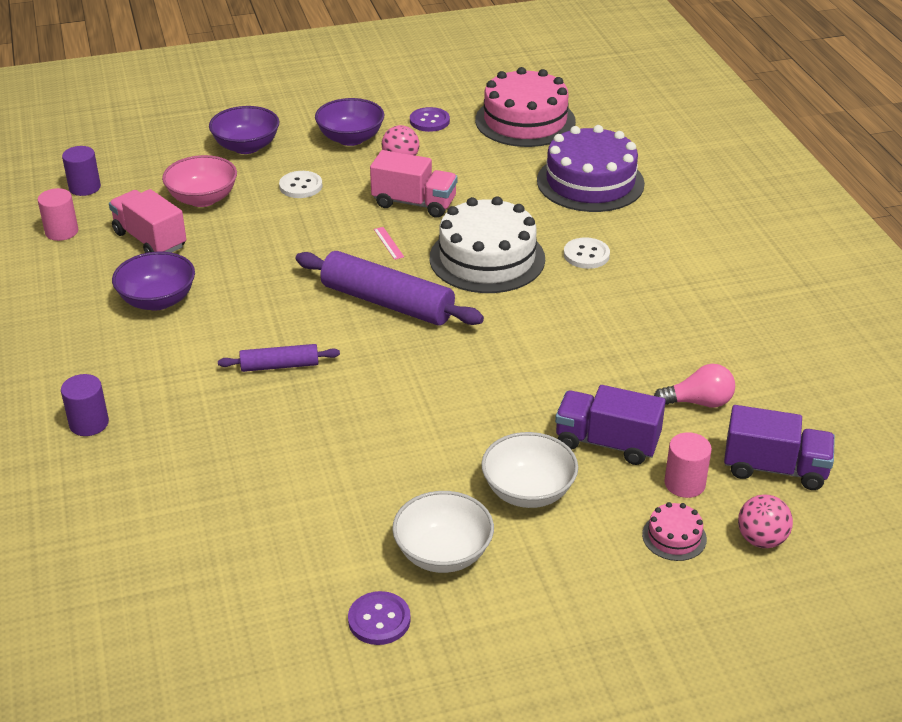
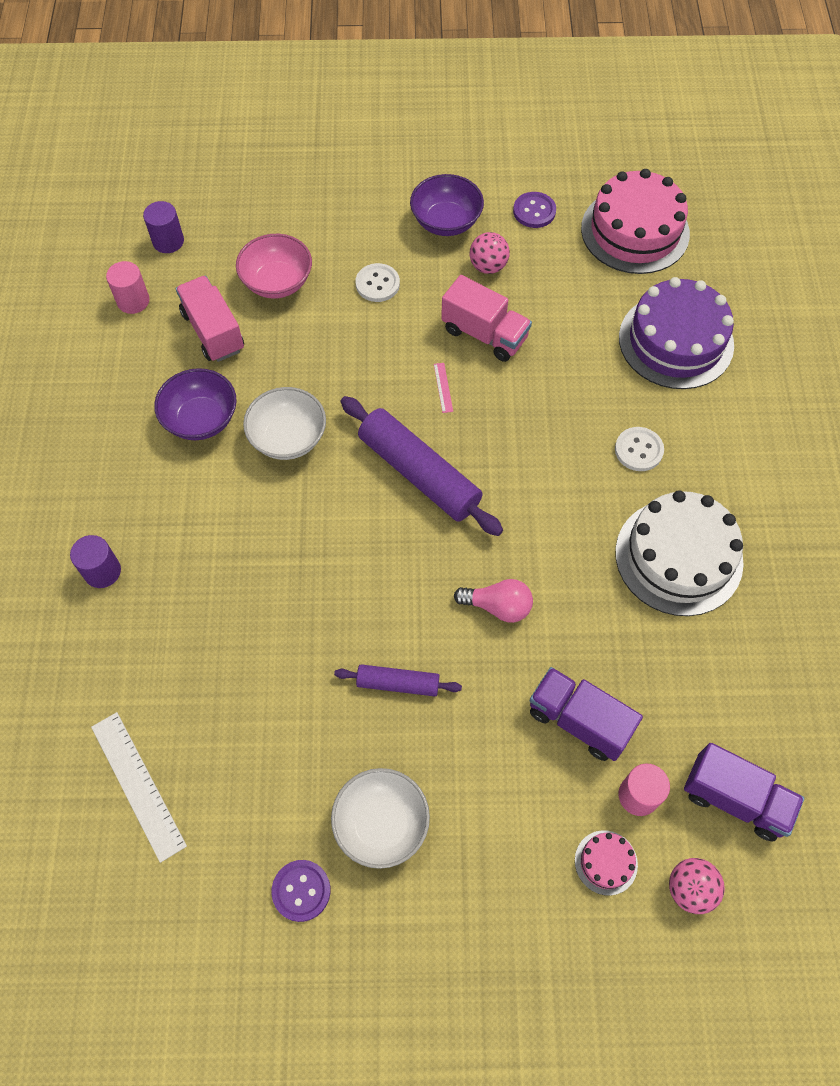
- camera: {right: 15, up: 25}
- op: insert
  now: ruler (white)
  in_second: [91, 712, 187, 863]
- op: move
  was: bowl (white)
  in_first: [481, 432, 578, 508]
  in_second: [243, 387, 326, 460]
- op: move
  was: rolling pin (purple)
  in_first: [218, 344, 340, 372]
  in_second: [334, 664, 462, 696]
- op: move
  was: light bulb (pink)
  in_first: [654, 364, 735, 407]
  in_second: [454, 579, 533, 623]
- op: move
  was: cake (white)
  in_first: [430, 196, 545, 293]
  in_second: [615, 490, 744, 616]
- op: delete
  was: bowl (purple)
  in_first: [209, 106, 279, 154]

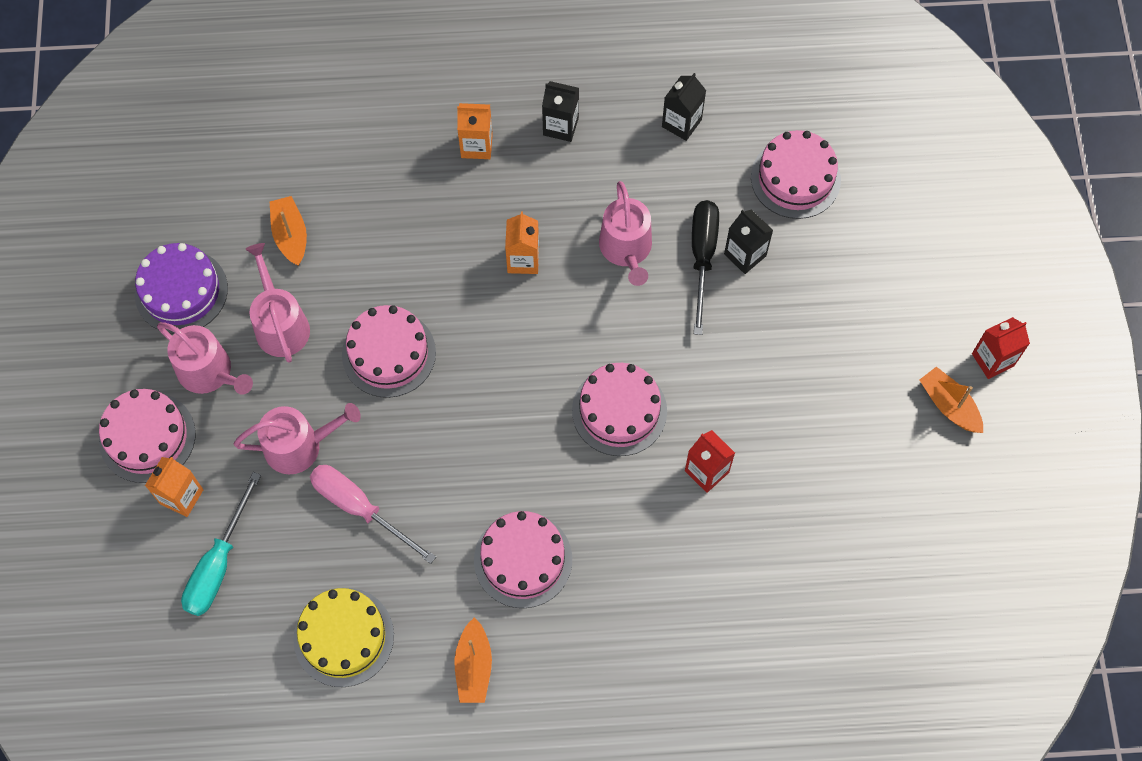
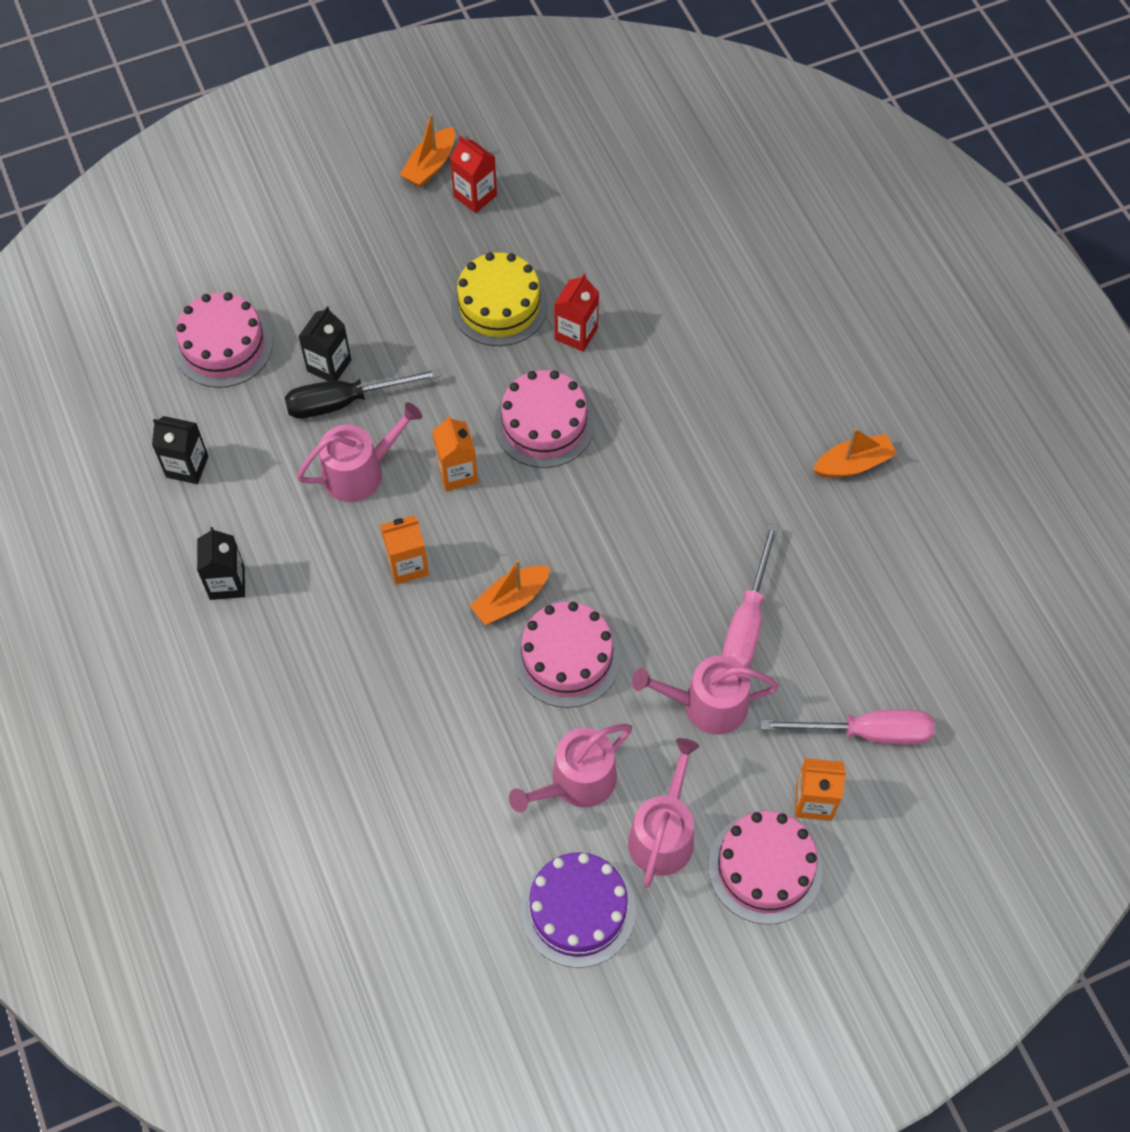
- camera: {right: -110, up: -5}
- op: move
  was: carton (orange)
  in_first: [457, 103, 493, 159]
  in_second: [432, 415, 478, 491]
- op: move
  was: carton (red)
  in_first: [972, 317, 1030, 379]
  in_second: [450, 136, 497, 213]
- op: move
  was: cake (yellow)
  in_first: [293, 588, 394, 687]
  in_second: [451, 252, 548, 346]
- op: move
  was: boat (orange)
  in_first: [270, 196, 307, 266]
  in_second: [470, 560, 550, 625]
- op: rotate
  was: watering can (pink)
  in_first: [234, 403, 361, 474]
  in_second: [632, 655, 779, 735]
  clockwise: -60
- op: recolor
  was: screwdriver (turquoise)
  now: screwdriver (pink)
  in_first: [181, 472, 261, 616]
  in_second: [760, 710, 935, 745]
- op: delete
  was: cake (pink)
  in_first: [474, 511, 572, 608]

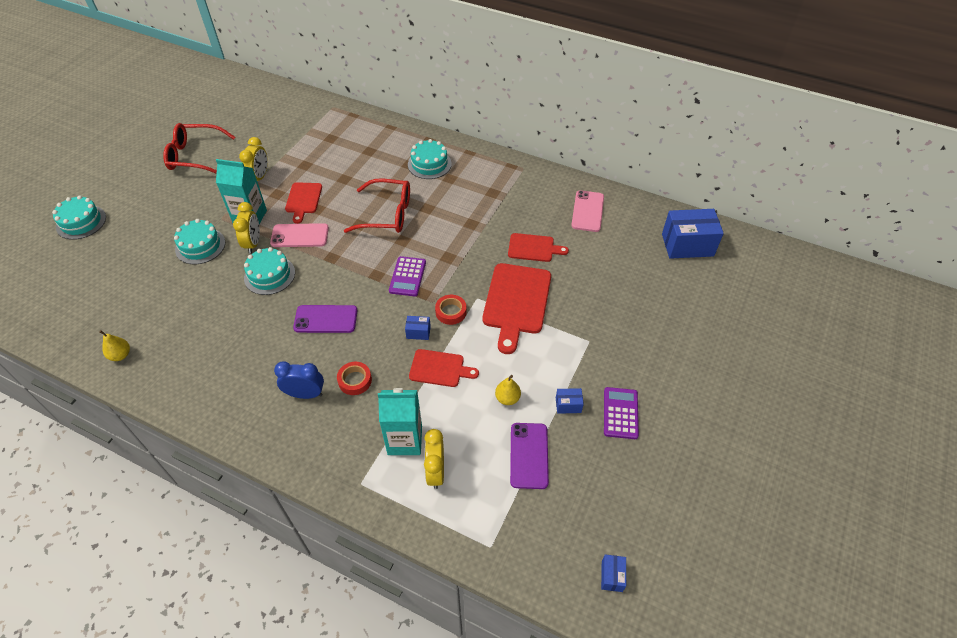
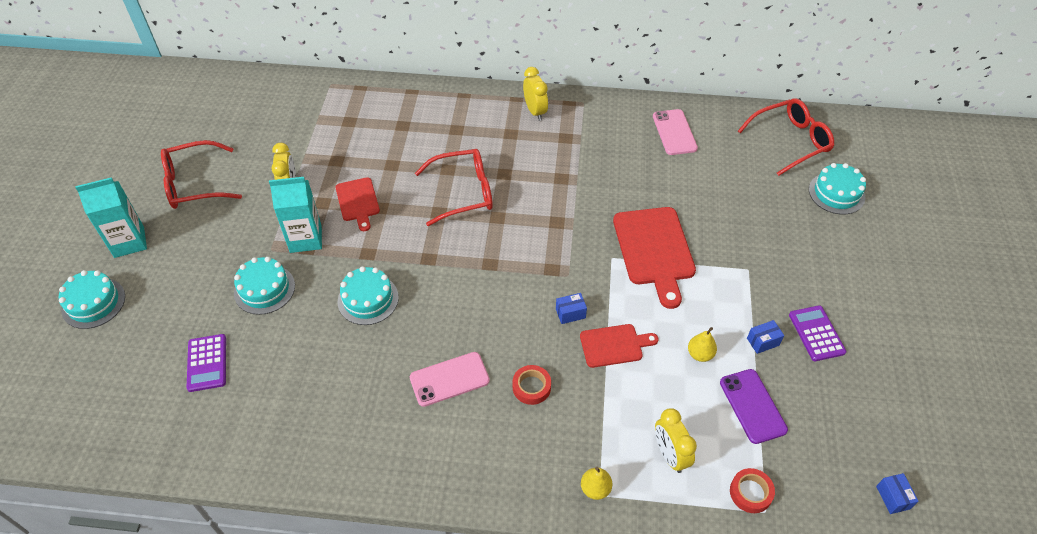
- camera: {right: -20, up: 0}
- op: move
  was: carton (turquoise)
  in_first: [378, 388, 422, 455]
  in_second: [75, 177, 147, 258]
- op: move
  was: calculator (purple)
  in_first: [389, 256, 426, 296]
  in_second: [187, 334, 226, 392]
- op: move
  was: phone (pink)
  in_first: [270, 223, 329, 247]
  in_second: [410, 352, 490, 407]
- op: move
  was: clock (yellow)
  in_first: [233, 202, 260, 254]
  in_second: [523, 67, 548, 121]
- op: move
  was: pear (yellow)
  in_first: [99, 330, 130, 361]
  in_second: [581, 467, 613, 500]
- op: move
  was: tape (red)
  in_first: [435, 295, 467, 325]
  in_second: [730, 468, 775, 513]
- op: replace
  was: box (blue)
  now: glasses (red)
  in_first: [662, 209, 724, 259]
  in_second: [738, 98, 834, 176]
- op: move
  was: cake (turquoise)
  in_first: [408, 139, 452, 179]
  in_second: [809, 163, 866, 215]
- op: delete
  was: clock (blue)
  in_first: [274, 361, 324, 399]
- op: delete
  was: phone (purple)
  in_first: [293, 305, 358, 333]
- op: delete
  was: cutting board (red)
  in_first: [508, 233, 569, 262]

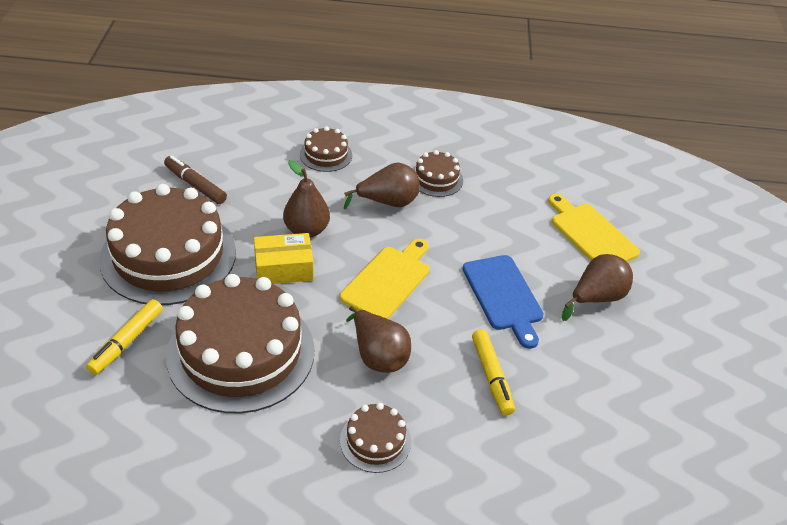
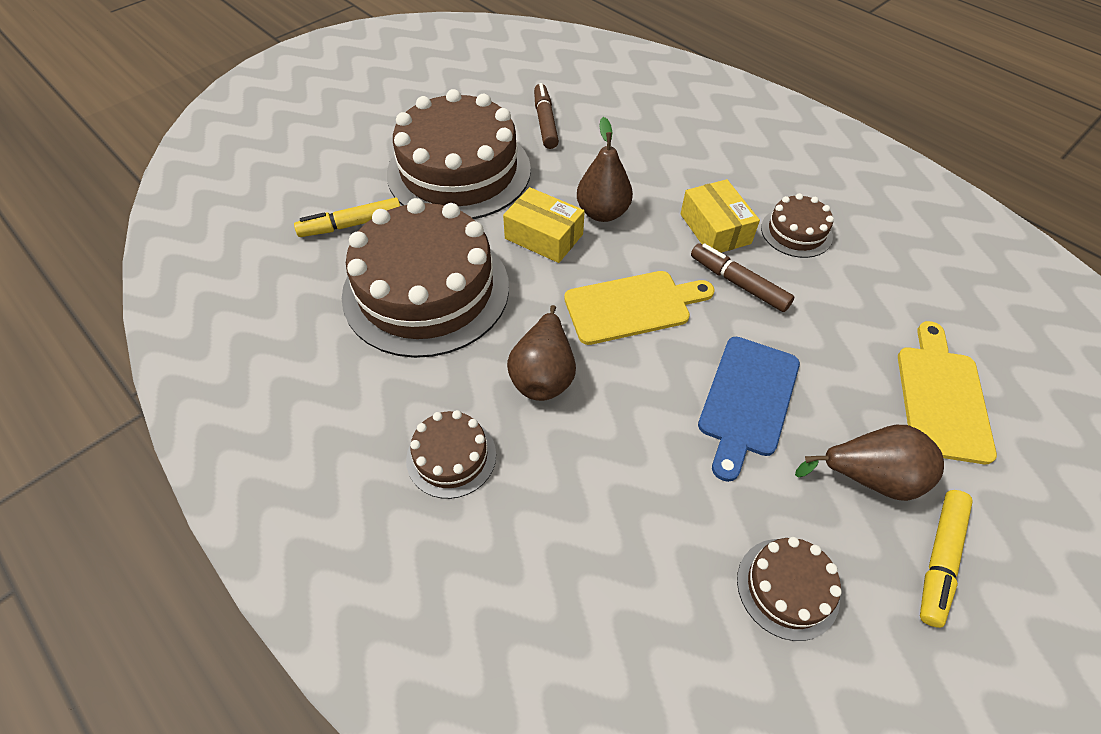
- camera: {right: 45, up: 10}
- op: replace
  was: pear (brown)
  now: box (yellow)
  in_first: [344, 162, 420, 209]
  in_second: [680, 179, 760, 253]
- op: insert
  now: marker (brown)
  in_second: [691, 243, 794, 312]
- op: move
  was: cake (brown)
  in_first: [300, 126, 352, 172]
  in_second: [737, 537, 842, 641]
- op: move
  was: marker (yellow)
  in_first: [472, 329, 515, 415]
  in_second: [920, 490, 973, 628]

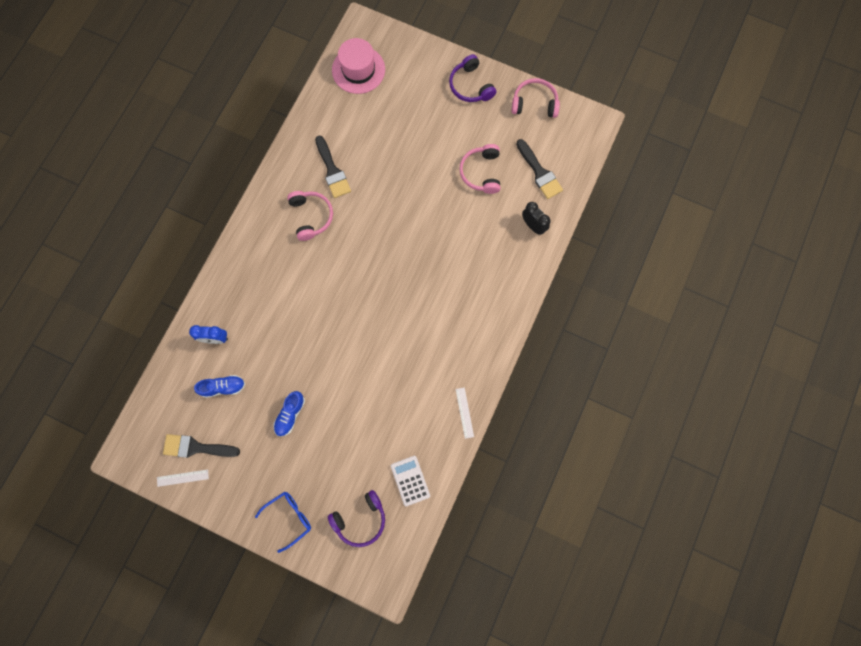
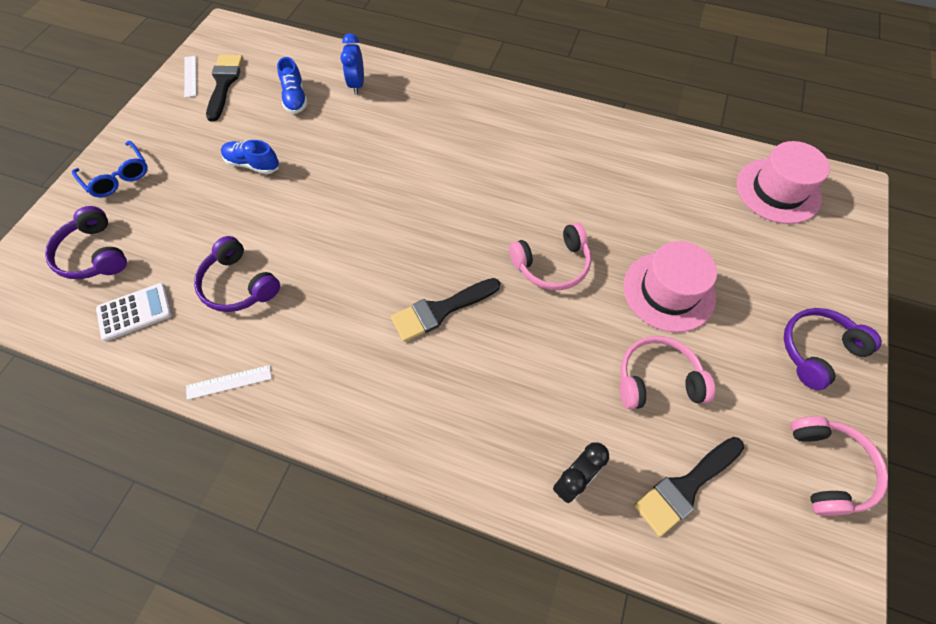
- camera: {right: 85, up: -15}
- op: insert
  now: headphones (purple)
  in_second: [194, 236, 280, 312]
- op: move
  was: brush (black)
  in_first: [315, 136, 351, 198]
  in_second: [391, 278, 500, 342]
- op: move
  was: headphones (pink)
  in_first: [287, 191, 333, 241]
  in_second: [509, 223, 591, 290]
- op: insert
  now: hat (pink)
  in_second: [623, 241, 717, 332]

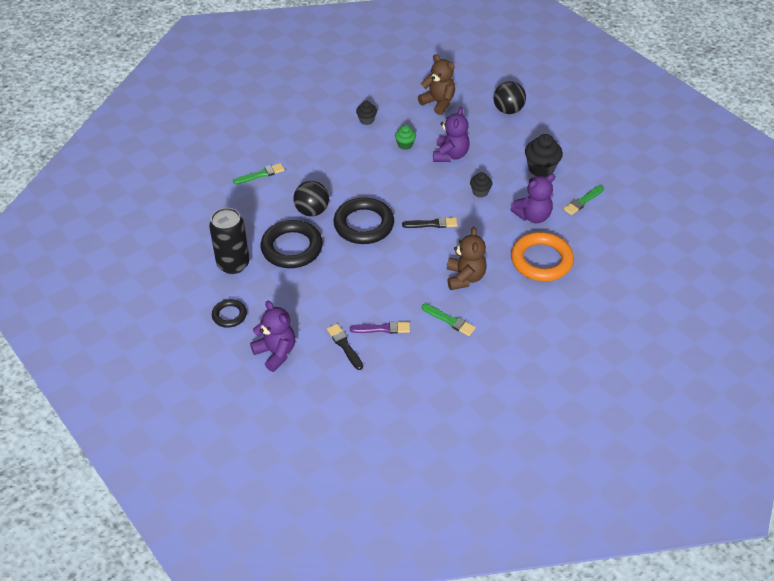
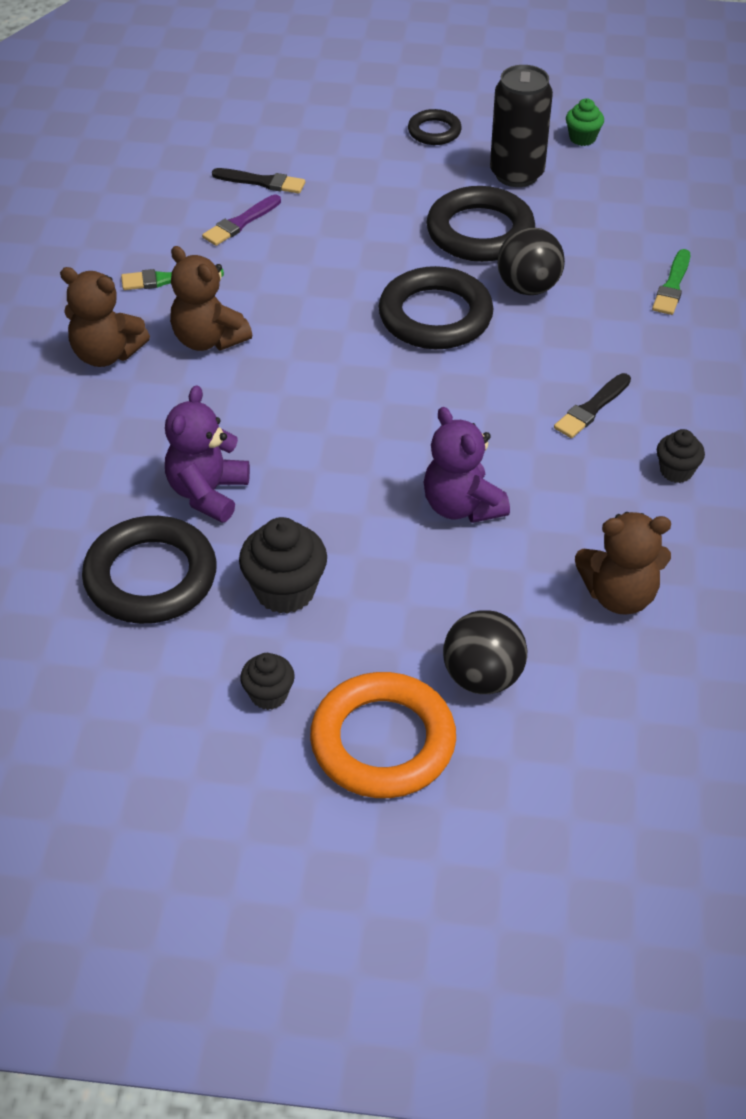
- camera: {right: 135, up: 0}
- op: insert
  now: teddy bear (brown)
  in_second: [60, 267, 150, 367]
- op: replace
  was: brush (green)
  now: ring (black)
  in_first: [563, 185, 604, 215]
  in_second: [82, 516, 217, 624]
- op: move
  was: cupcake (black)
  in_first: [470, 172, 492, 198]
  in_second: [240, 653, 295, 710]
- op: move
  was: ring (orange)
  in_first: [511, 232, 574, 281]
  in_second: [310, 672, 456, 798]
- op: move
  was: brush (black)
  in_first: [402, 217, 458, 228]
  in_second: [554, 373, 631, 438]
- op: move
  was: cupcake (green)
  in_first: [395, 125, 416, 150]
  in_second: [566, 98, 604, 146]
- op: delete
  was: teddy bear (purple)
  in_first: [250, 301, 295, 372]

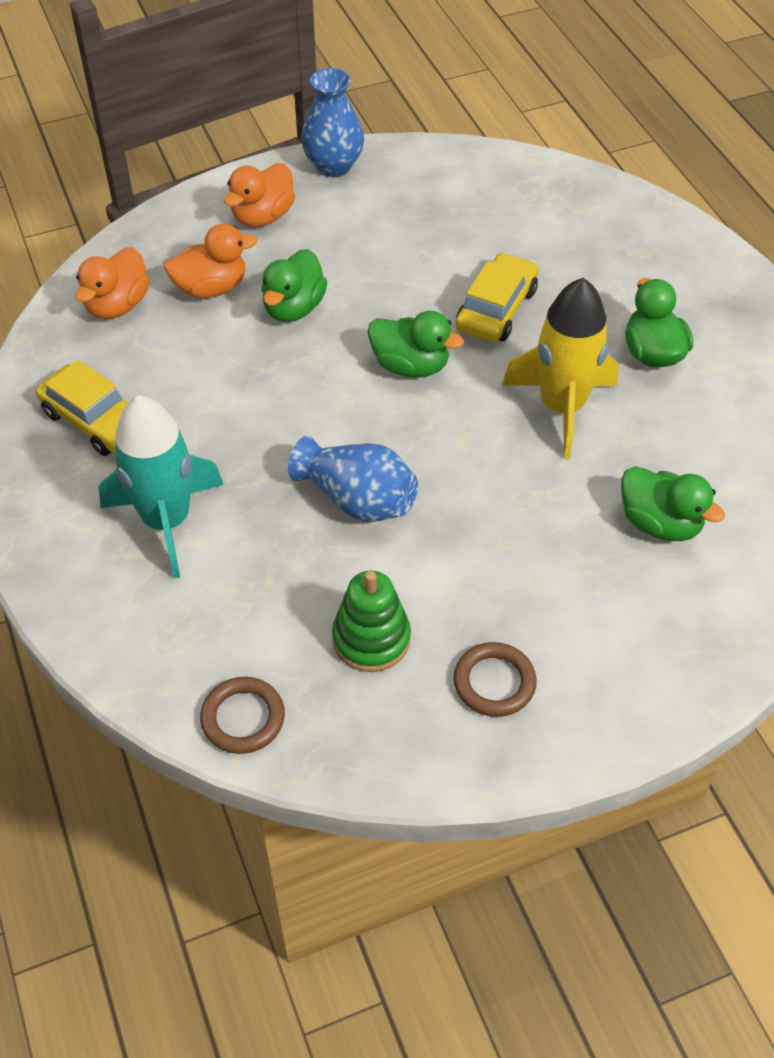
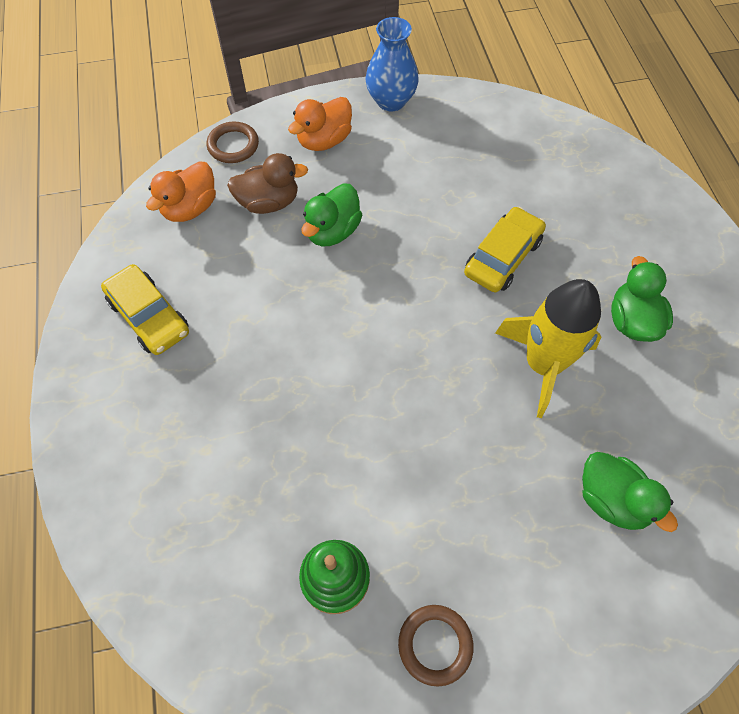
- camera: {right: 10, up: 10}
- op: move
  was: ring (brown)
  in_first: [200, 677, 285, 754]
  in_second: [207, 122, 259, 163]
- op: recolor
  was: duck (orange)
  now: duck (brown)
  in_first: [164, 223, 257, 298]
  in_second: [227, 153, 308, 214]
- op: delete
  was: rocket (turquoise)
  in_first: [99, 396, 224, 579]
- op: delete
  was: vase (blue)
  in_first: [288, 436, 418, 522]
- op: delete
  was: duck (green)
  in_first: [368, 311, 464, 378]

